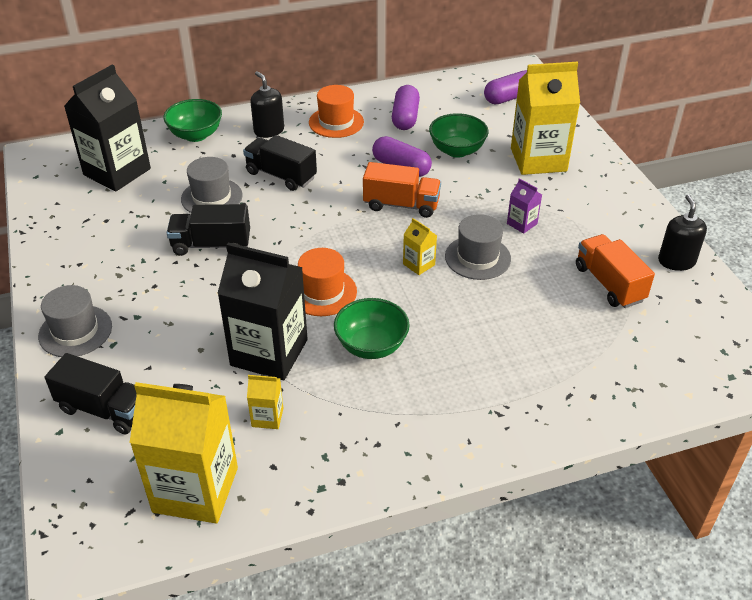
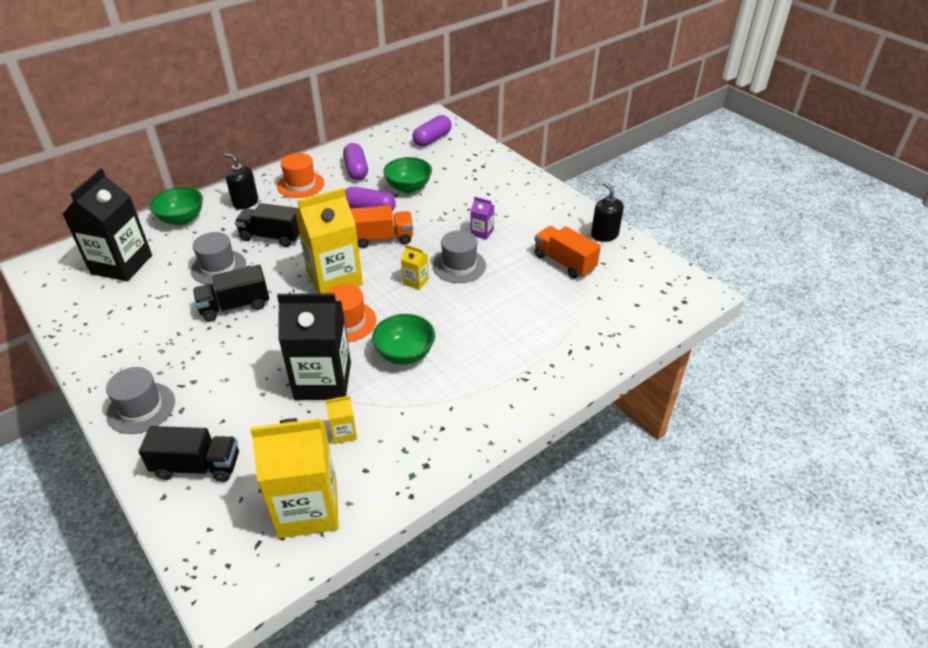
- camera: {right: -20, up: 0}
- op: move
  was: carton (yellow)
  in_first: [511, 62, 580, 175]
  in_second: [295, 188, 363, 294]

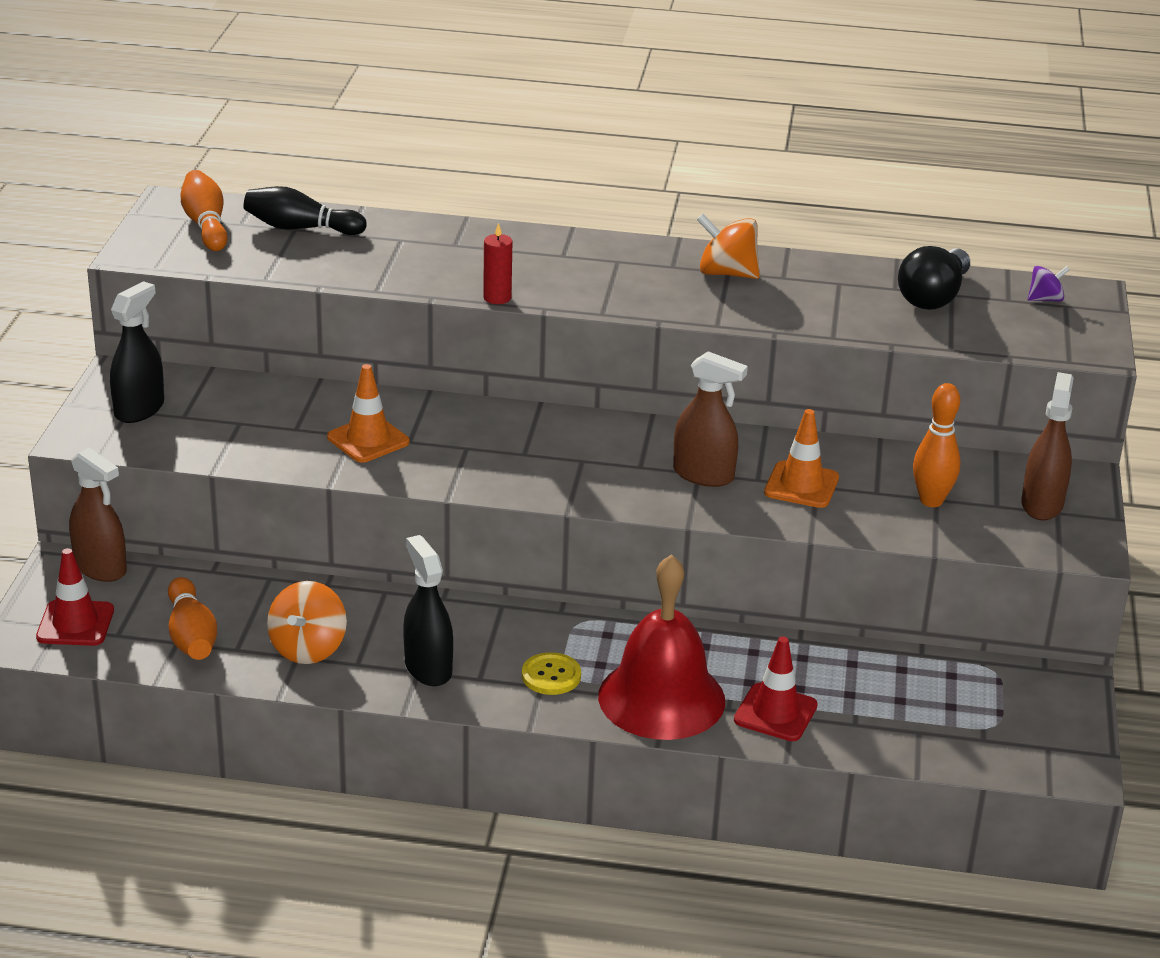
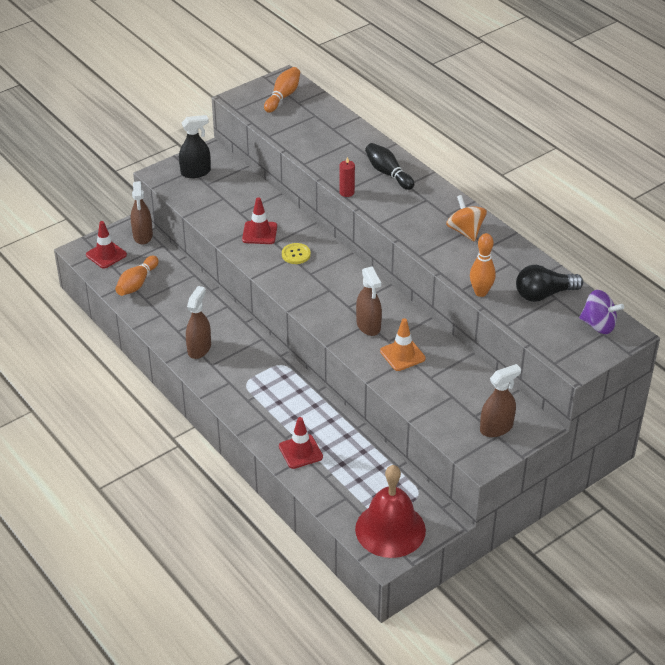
- camera: {right: 45, up: 10}
- op: recolor
  was: spray bottle (black)
  now: spray bottle (brown)
  in_first: [403, 535, 453, 686]
  in_second: [186, 286, 211, 359]
- op: recolor
  was: traffic cone (orange)
  now: traffic cone (red)
  in_first: [327, 364, 410, 463]
  in_second: [242, 197, 277, 244]
- op: move
  was: button (yellow)
  in_first: [522, 652, 581, 695]
  in_second: [282, 243, 311, 264]
- op: move
  was: bell (red)
  in_first: [598, 554, 725, 740]
  in_second: [355, 465, 426, 558]
- op: move
  was: bowling pin (black)
  in_first: [244, 186, 367, 235]
  in_second: [365, 143, 414, 190]
- op: move
  was: bowling pin (orange)
  in_first: [913, 383, 961, 507]
  in_second: [470, 233, 496, 297]
- op: resize
  was: spinning top (purple)
  in_first: [1028, 266, 1069, 302]
  in_second: [579, 290, 624, 334]
  ratio: 1.71
- op: delete
  was: spinning top (orange)
  in_first: [267, 581, 347, 664]

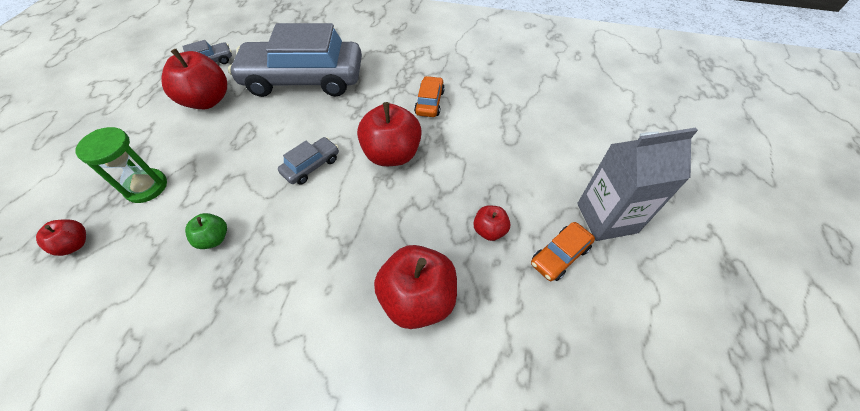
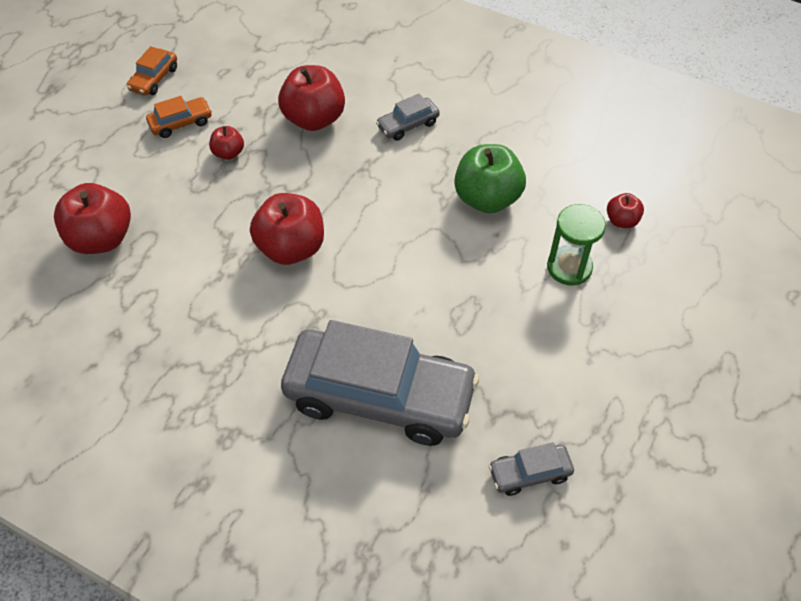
- camera: {right: -165, up: 0}
- op: move
  was: apple (red)
  in_first: [161, 49, 227, 109]
  in_second: [54, 183, 131, 254]
- op: move
  was: car (orange)
  in_first: [414, 76, 445, 117]
  in_second: [127, 46, 177, 96]
- op: move
  was: car (grey)
  in_first: [278, 137, 339, 185]
  in_second: [376, 94, 440, 141]
- op: resize
  was: apple (green)
  in_first: [185, 213, 227, 249]
  in_second: [454, 144, 526, 213]
  ratio: 1.96
- op: delete
  was: carton (grey)
  in_first: [577, 128, 698, 241]

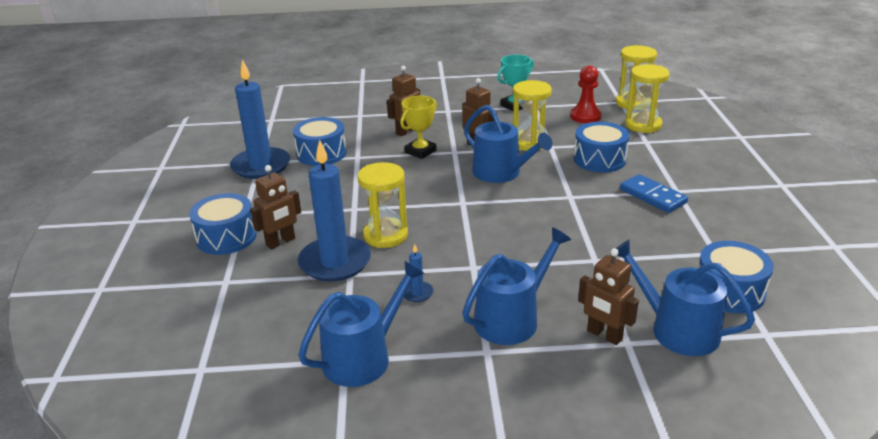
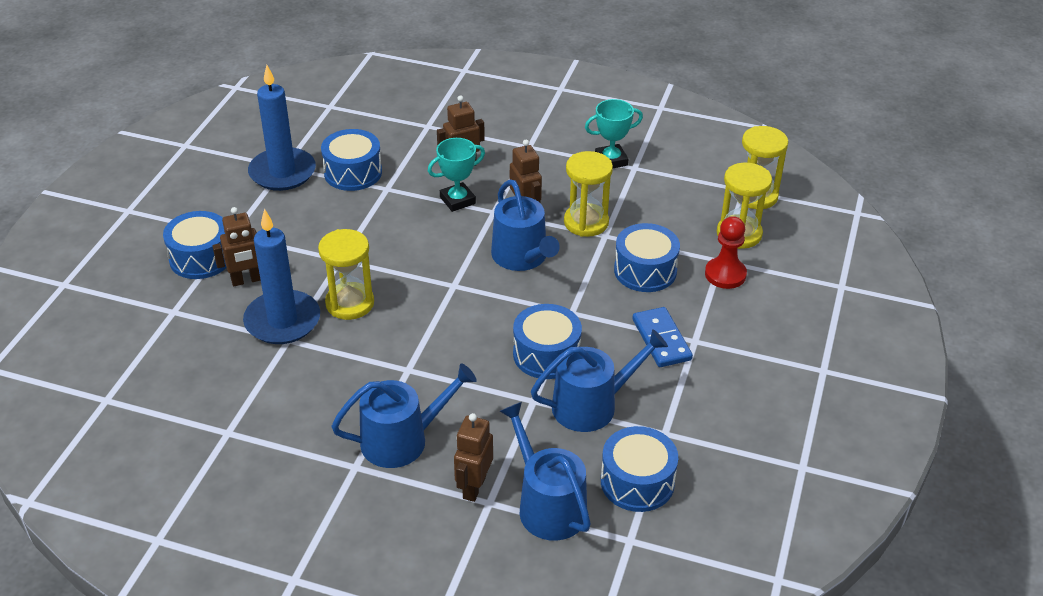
- camera: {right: 20, up: 10}
- op: recolor
  was: trophy (yellow)
  now: trophy (turquoise)
  in_first: [400, 96, 437, 159]
  in_second: [428, 138, 485, 212]
- op: rotate
  was: robot (brown)
  in_first: [578, 248, 639, 345]
  in_second: [454, 413, 493, 502]
  clockwise: 45
- op: insert
  now: drum (blue)
  in_second: [513, 304, 582, 379]
- op: move
  was: watering can (blue)
  in_first: [298, 261, 425, 387]
  in_second: [531, 329, 668, 432]
- op: move
  was: pawn (red)
  in_first: [570, 66, 601, 123]
  in_second: [705, 216, 747, 289]
- op: delete
  was: candle (blue)
  in_first: [404, 244, 433, 302]

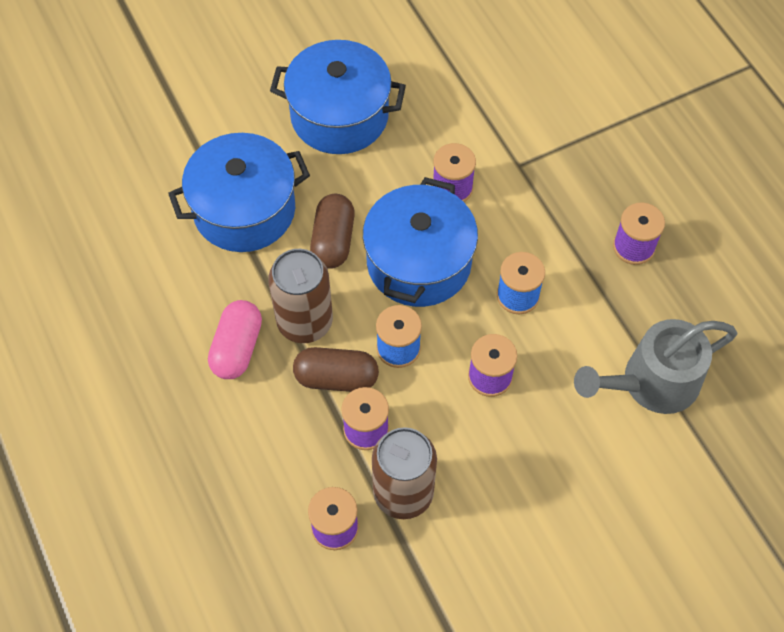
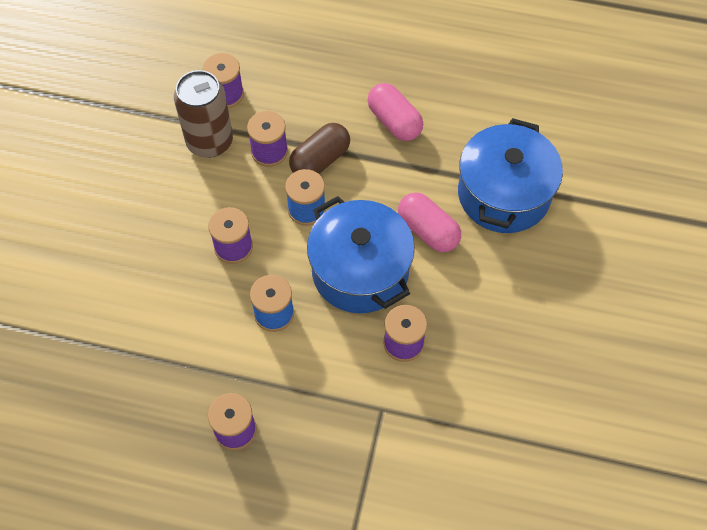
- camera: {right: 130, up: 0}
- op: recolor
  was: capsule (brown)
  now: capsule (pink)
  in_first: [310, 194, 355, 269]
  in_second: [398, 192, 461, 253]
- op: delete
  was: can (brown)
  in_first: [268, 249, 333, 343]
- op: delete
  was: pot (blue)
  in_first: [270, 40, 406, 154]
- op: delete
  was: watering can (grey)
  in_first: [574, 319, 737, 414]

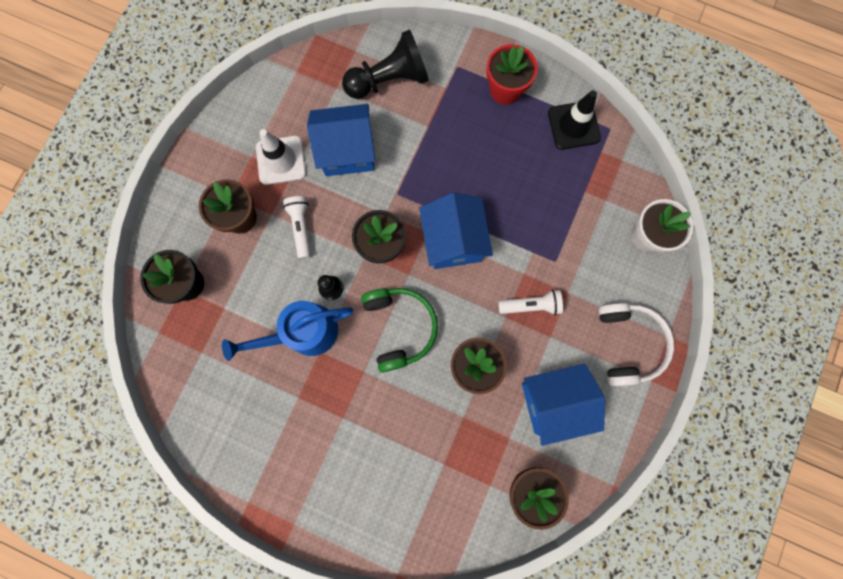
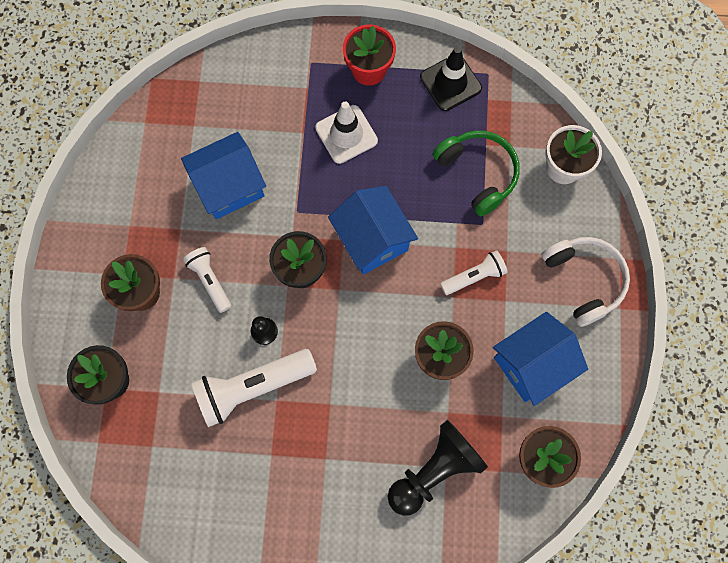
- camera: {right: -20, up: -5}
- op: replace
  was: watering can (blue)
  now: flashlight (white)
  in_first: [222, 301, 353, 361]
  in_second: [191, 349, 317, 427]
- op: move
  was: traffic cone (white)
  in_first: [256, 129, 306, 185]
  in_second: [315, 102, 378, 164]
- op: move
  was: pawn (black)
  in_first: [342, 29, 429, 99]
  in_second: [388, 420, 488, 516]
- op: move
  was: headphones (green)
  in_first: [361, 288, 438, 372]
  in_second: [433, 130, 520, 216]

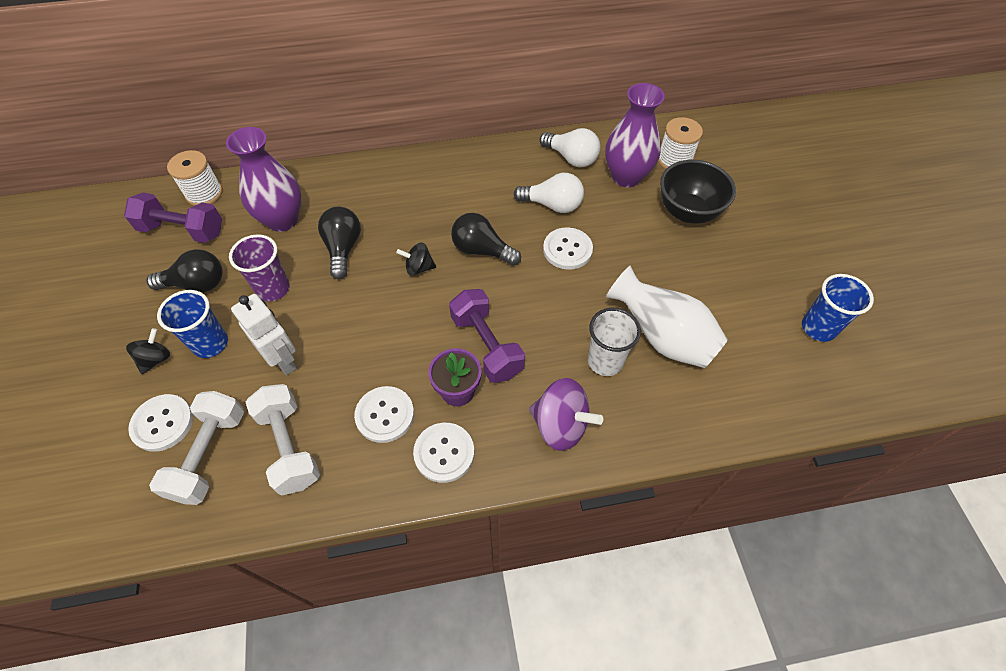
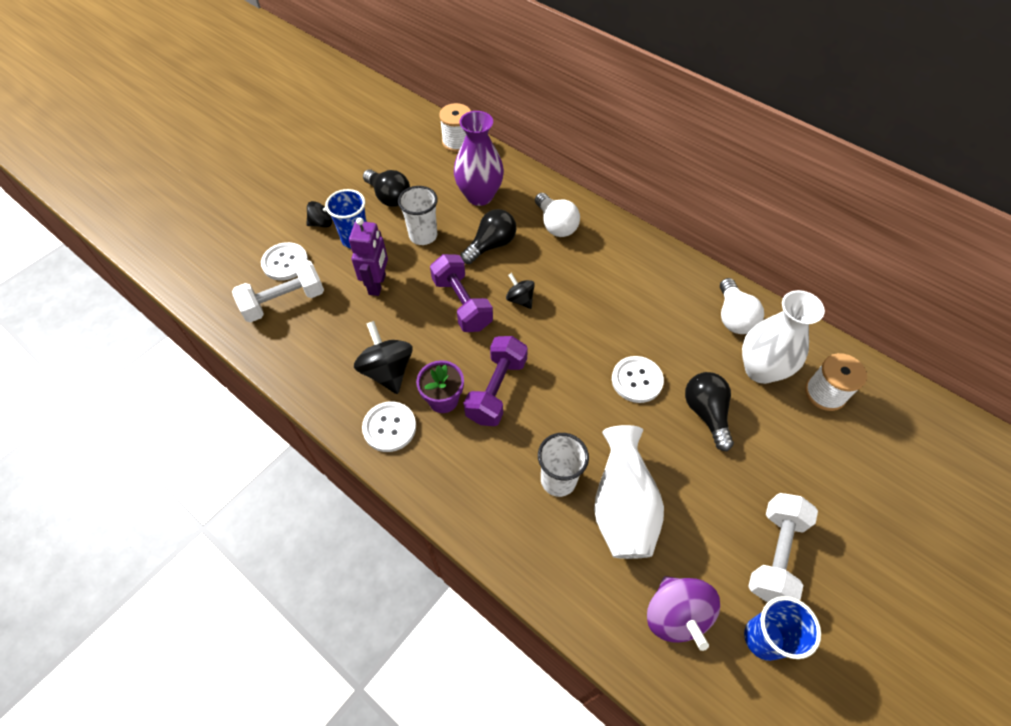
- camera: {right: 50, up: 0}
- op: recolor
  was: robot (white)
  now: robot (purple)
  in_first: [231, 294, 297, 375]
  in_second: [349, 217, 388, 296]
- op: replace
  was: button (white)
  now: spinning top (black)
  in_first: [354, 386, 414, 443]
  in_second: [354, 321, 413, 394]
- op: recolor
  was: cup (purple)
  now: cup (white)
  in_first: [229, 234, 290, 301]
  in_second: [398, 186, 438, 245]
- op: move
  was: dumbbell (purple)
  in_first: [124, 193, 222, 243]
  in_second: [430, 254, 493, 332]
- op: move
  was: light bulb (white)
  in_first: [514, 173, 584, 213]
  in_second: [535, 193, 580, 237]
- op: move
  was: spinning top (purple)
  in_first: [529, 378, 603, 451]
  in_second: [647, 576, 720, 651]
- op: move
  was: light bulb (black)
  in_first: [451, 213, 521, 266]
  in_second: [685, 372, 734, 451]
- op: recolor
  was: vase (purple)
  now: vase (white)
  in_first: [605, 83, 665, 187]
  in_second: [742, 290, 825, 384]
- op: move
  was: dumbbell (white)
  in_first: [246, 384, 320, 495]
  in_second: [748, 493, 818, 602]
- op: delete
  was: bowl (black)
  in_first: [660, 160, 736, 224]

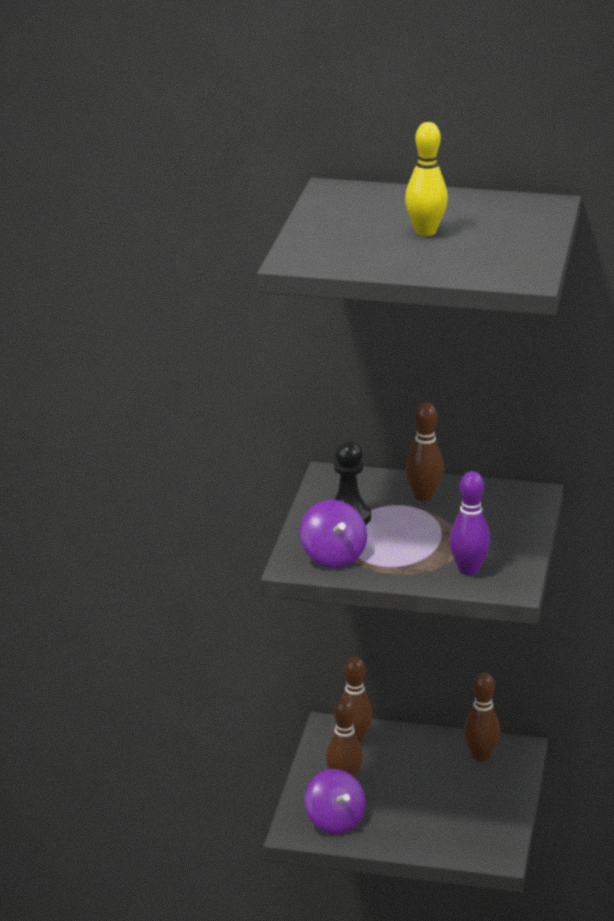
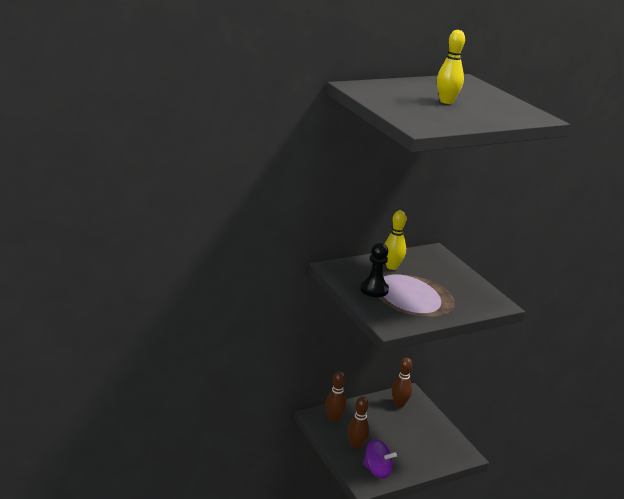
- camera: {right: -40, up: 0}
- op: recolor
  was: bowling pin (brown)
  now: bowling pin (yellow)
  in_first: [405, 402, 444, 501]
  in_second: [385, 211, 406, 270]
- op: delete
  was: spinning top (purple)
  in_first: [300, 500, 367, 568]
- op: delete
  was: bowling pin (purple)
  in_first: [449, 471, 490, 575]

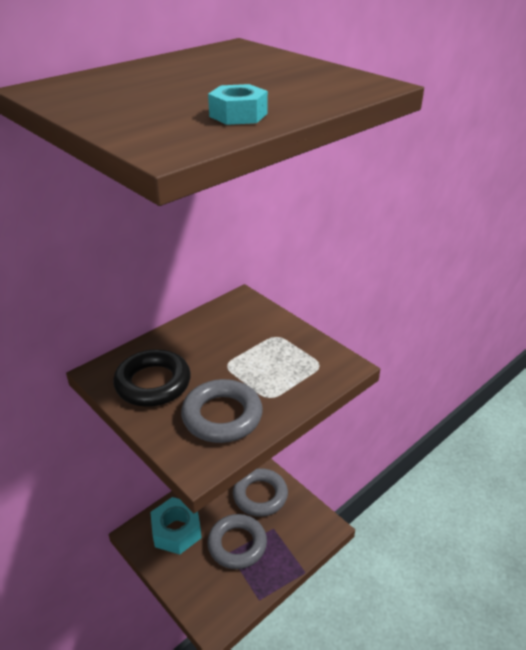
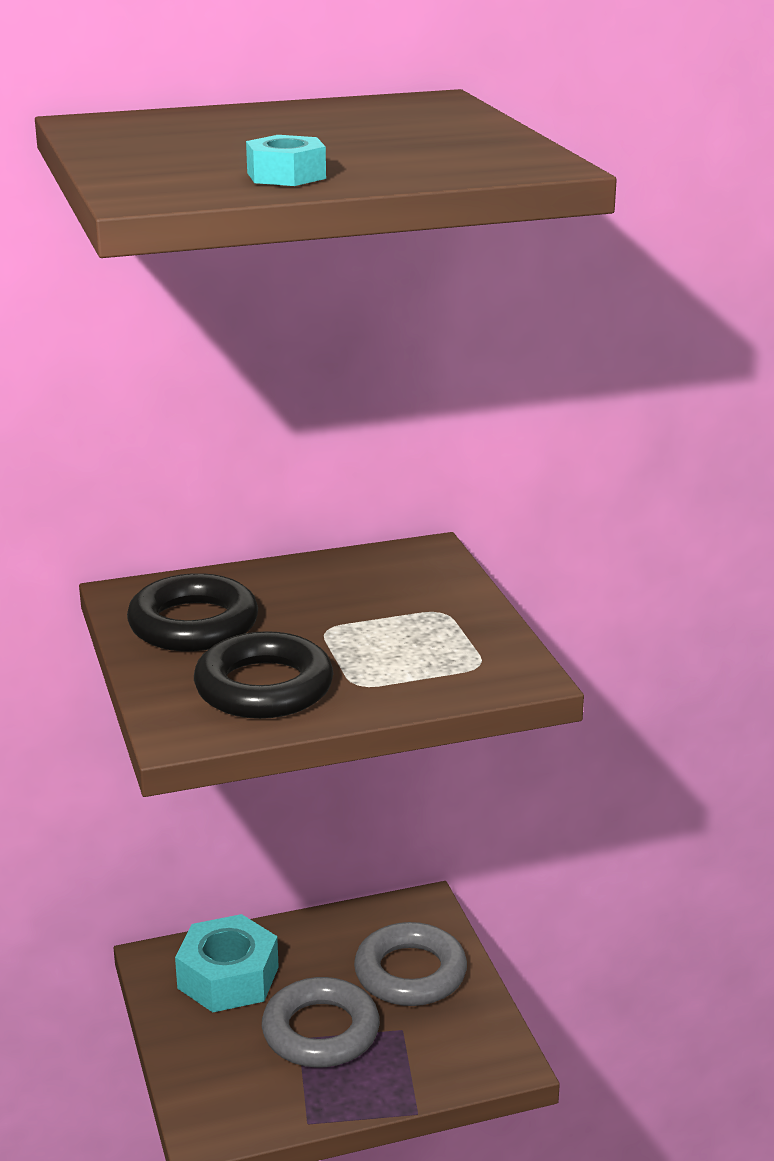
- camera: {right: 25, up: -10}
- op: recolor
  was: ring (grey)
  now: ring (black)
  in_first: [181, 379, 263, 443]
  in_second: [194, 631, 333, 719]

